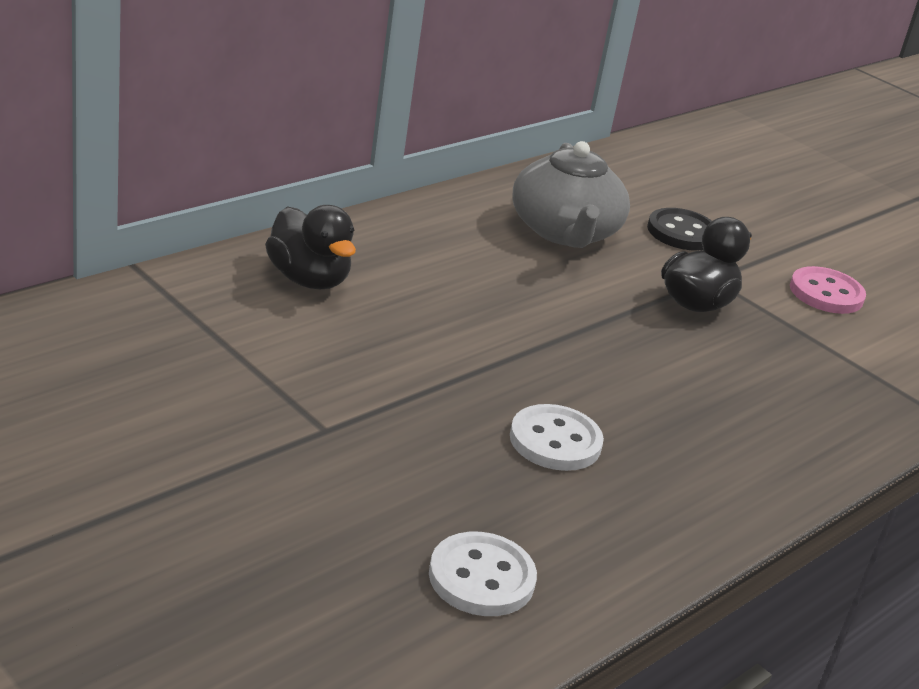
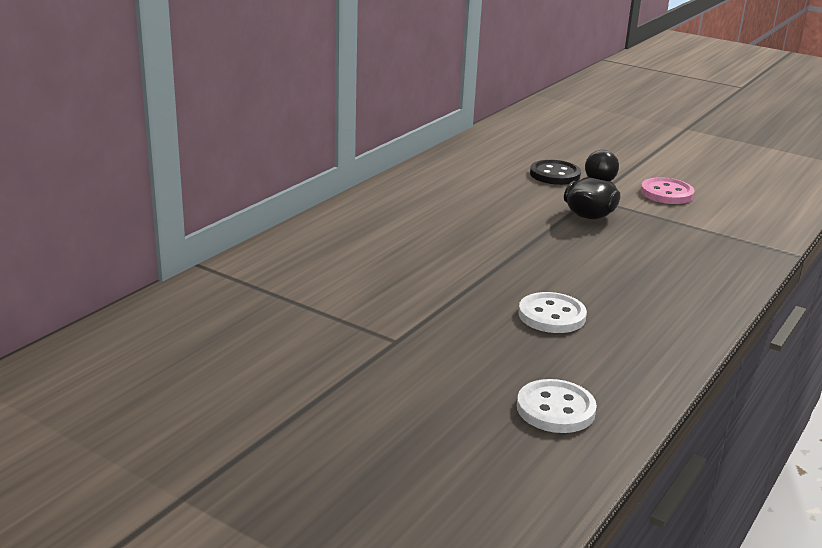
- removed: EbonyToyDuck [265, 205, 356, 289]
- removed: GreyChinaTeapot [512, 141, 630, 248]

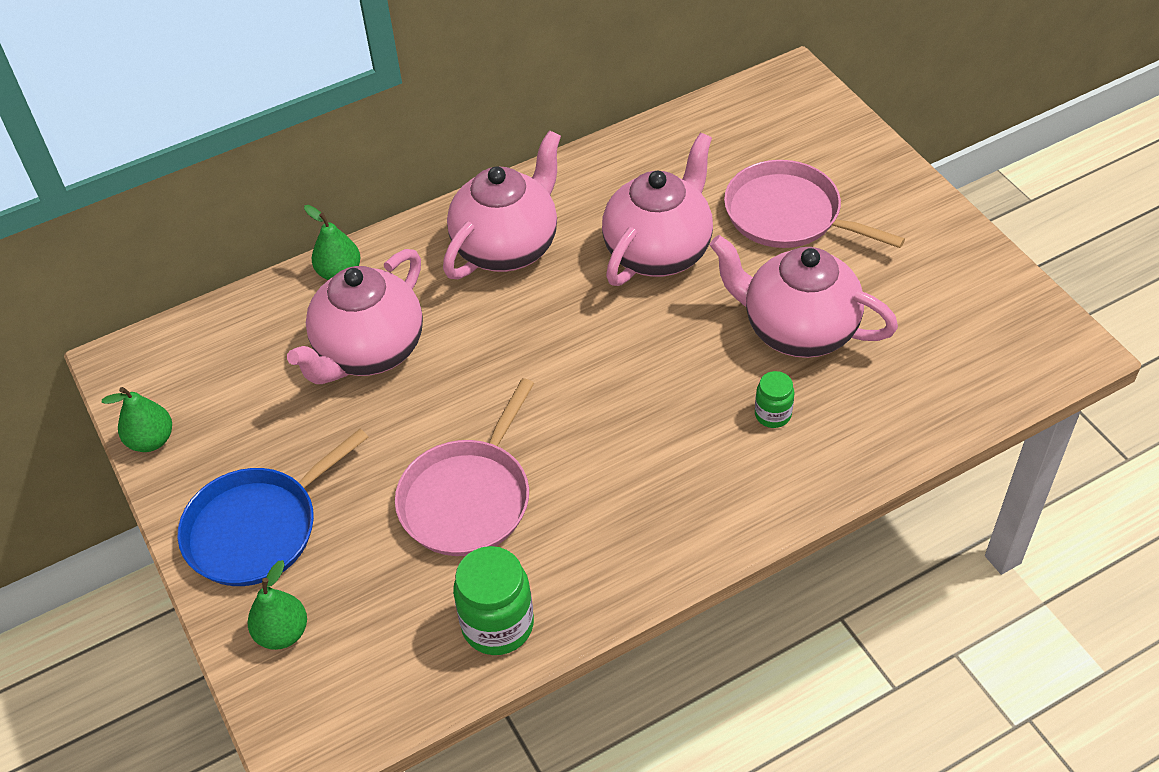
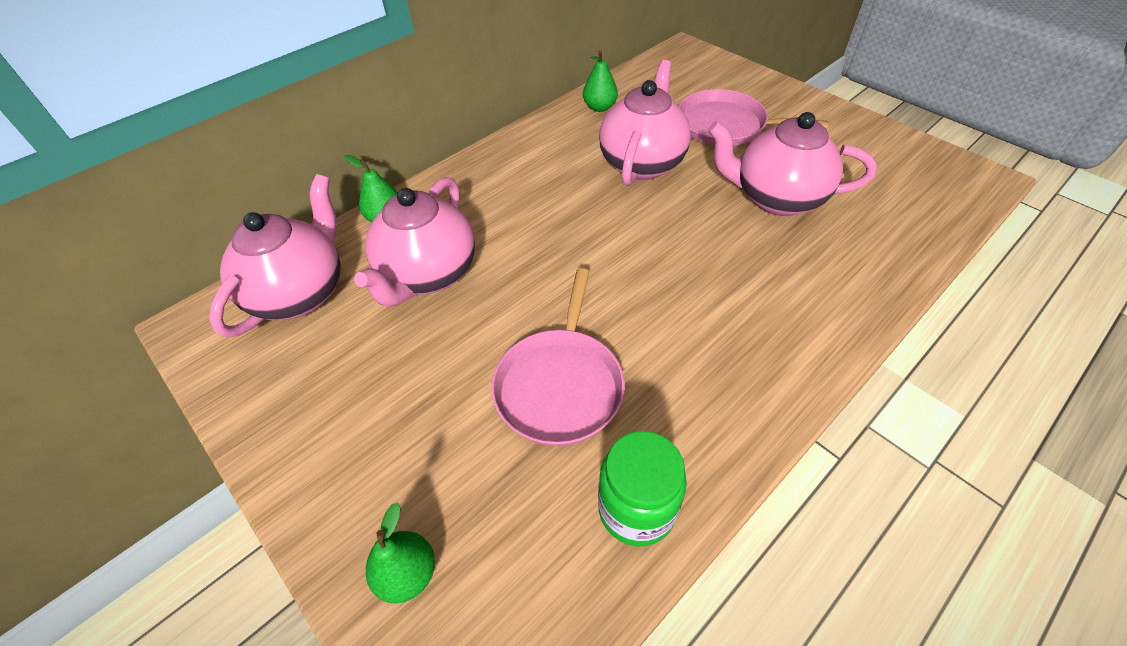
- moved: RosePinkChinaTeapot [443, 130, 561, 279] to [209, 174, 341, 337]
- moved: GreenToyPear [101, 387, 172, 452] to [583, 50, 618, 112]
- removed: RoyalBluePan [178, 429, 368, 586]
- removed: GreenJamJar [755, 371, 794, 428]

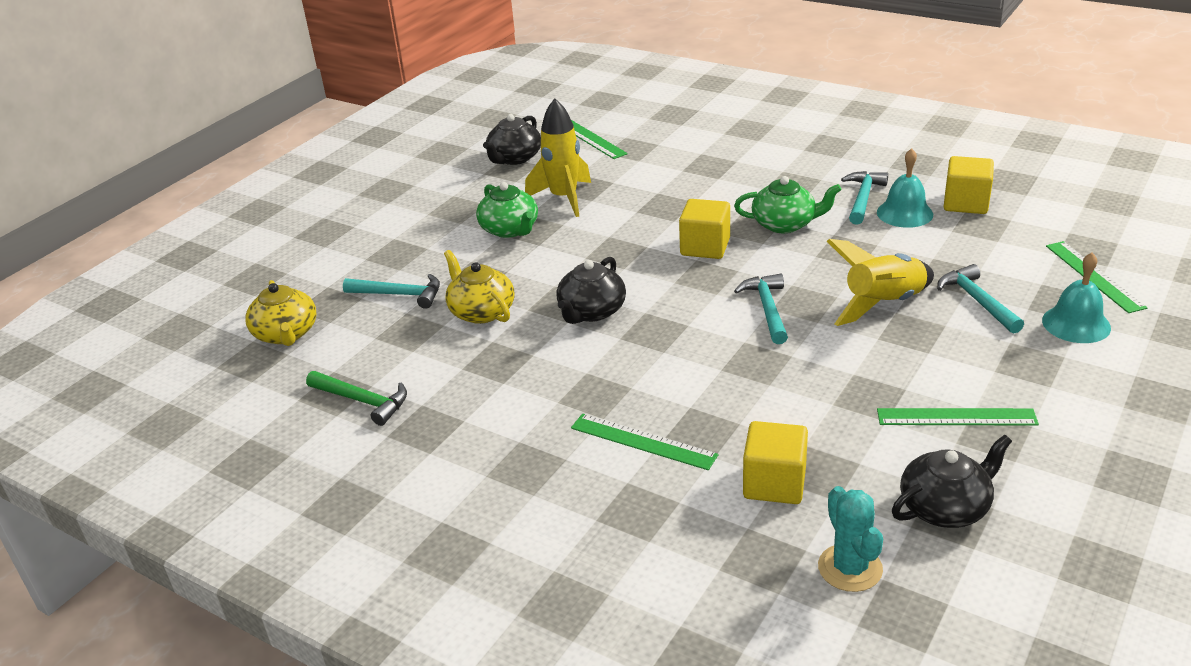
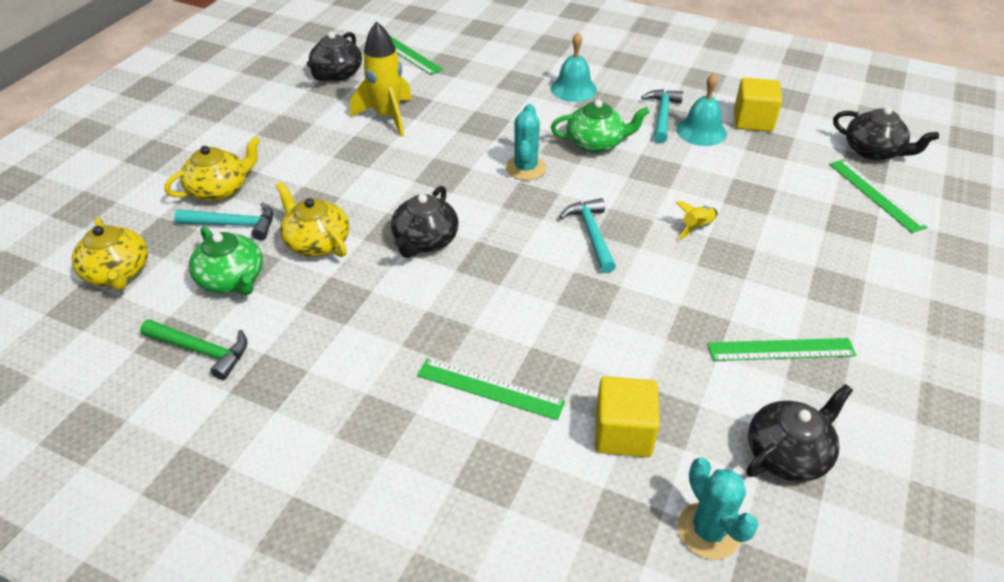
- added: YellowChinaTeapot [164, 136, 260, 201]
- moved: GreenChinaTeapot [476, 182, 538, 238] to [189, 226, 263, 295]
- replaced: YellowSolidCube [679, 199, 730, 259] to TealCactus [506, 104, 546, 180]
- moved: TealSchoolBell [1042, 252, 1111, 343] to [551, 33, 597, 102]
- resized: YellowRocket [826, 239, 934, 326] = [675, 201, 718, 240] x0.48
- added: EbonyChinaTeapot [833, 107, 939, 160]
- removed: TealCarpenter'sHammer [937, 264, 1024, 334]

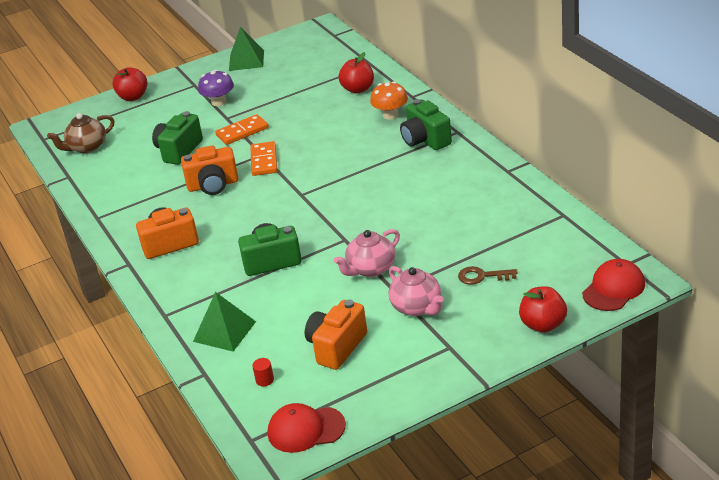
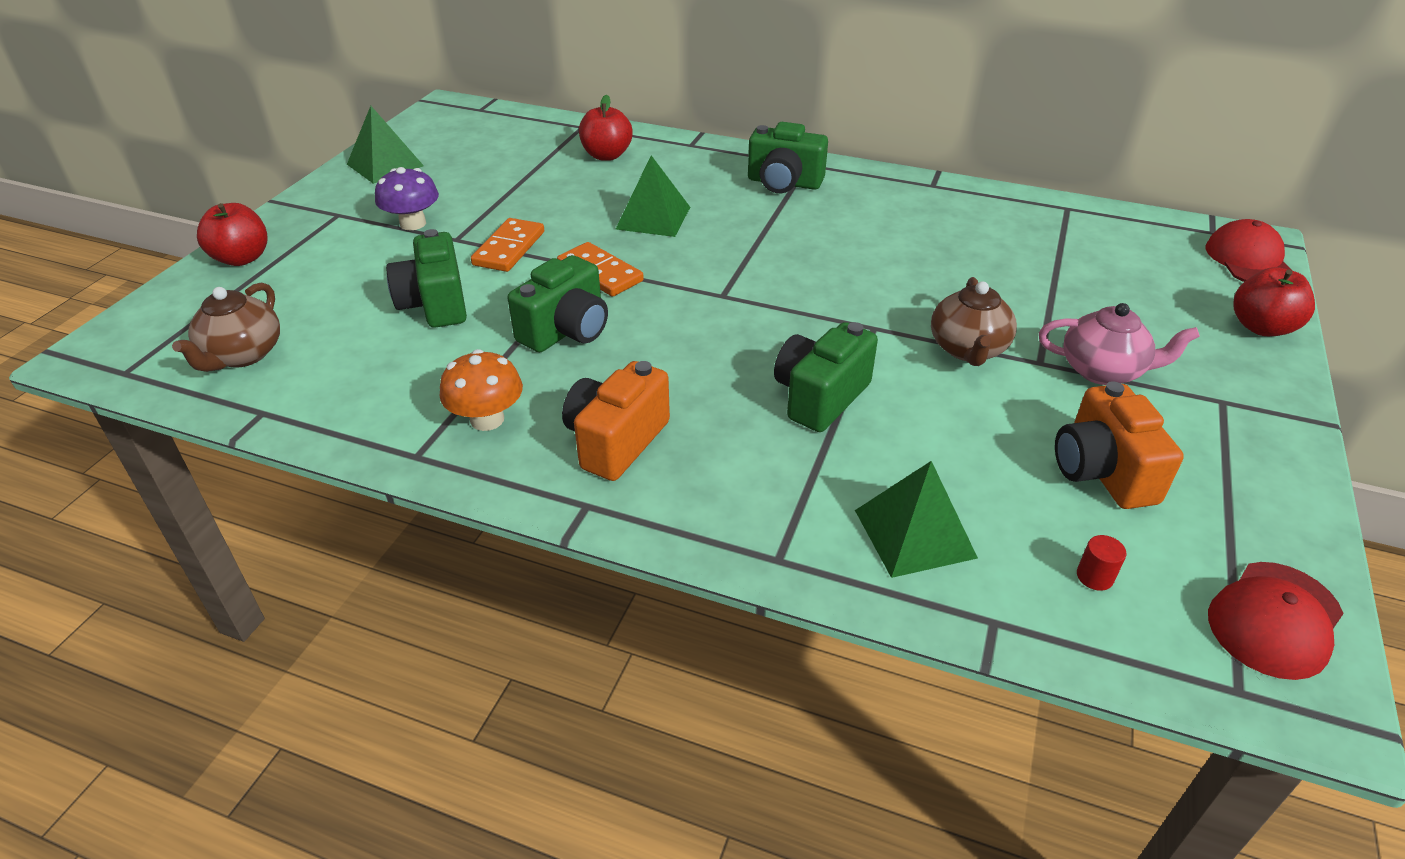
- moved: OrangeColouredToadstool [370, 81, 408, 119] to [440, 349, 523, 431]
- recoloured: OrangeColouredCamera [181, 145, 238, 195] to GreenCamera [507, 255, 608, 352]
- added: GreenPyramidShape [616, 155, 690, 237]
- recoloured: RosePinkChinaTeapot [334, 229, 400, 277] to BrownChinaTeapot [931, 277, 1017, 366]
- removed: BrownKey [458, 266, 517, 285]

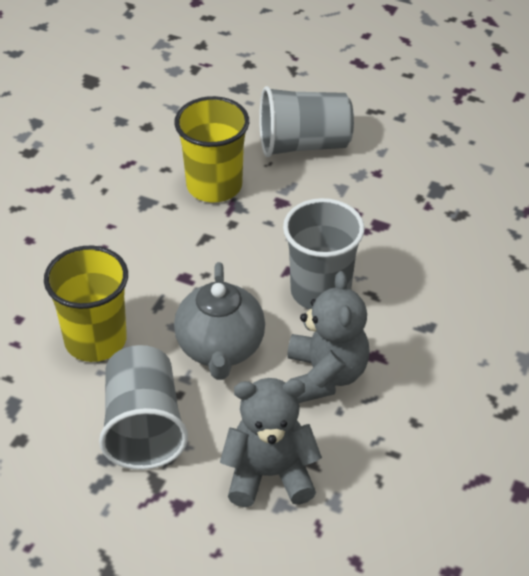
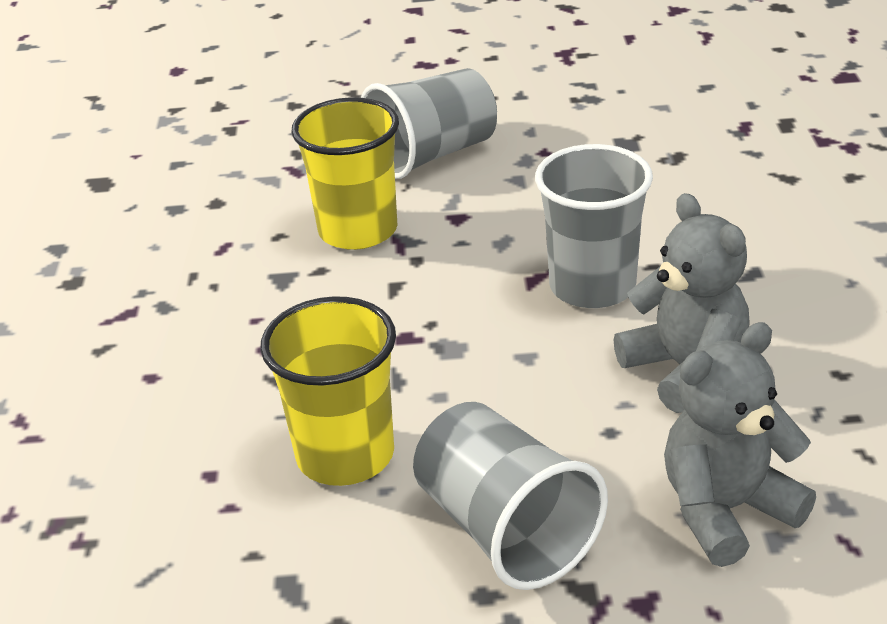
- removed: GreyChinaTeapot [174, 262, 265, 380]

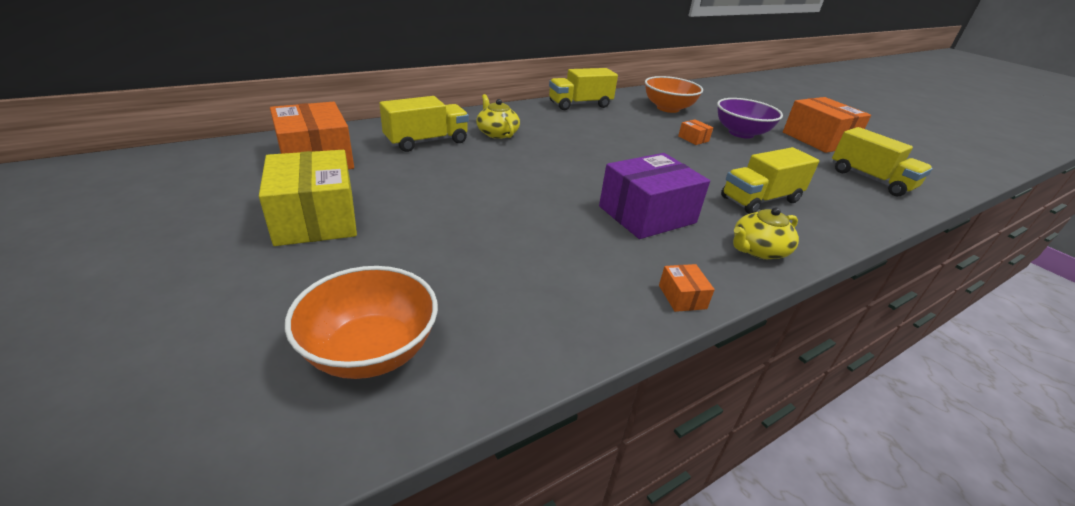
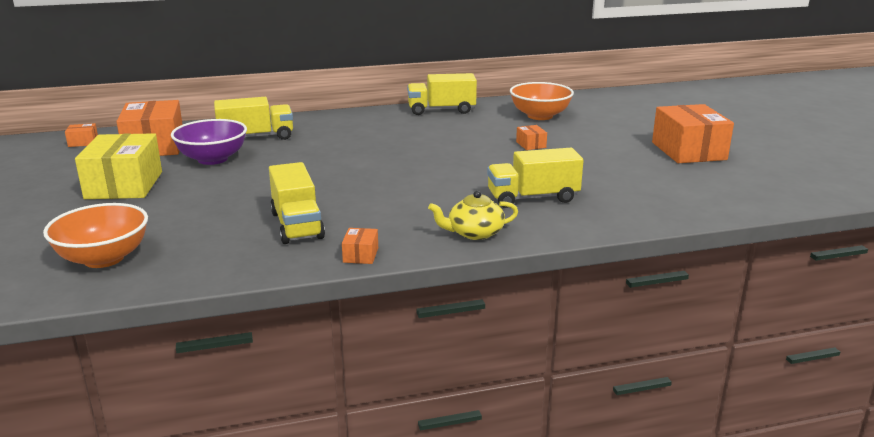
- added: OrangeColouredParcel [65, 123, 98, 147]
- moved: VioletBowl [717, 98, 783, 139] to [171, 119, 247, 165]
- moved: YellowLorry [832, 127, 933, 196] to [269, 162, 325, 244]
- removed: YellowChinaTeapot [476, 94, 520, 139]
- removed: VioletParcel [599, 153, 710, 239]

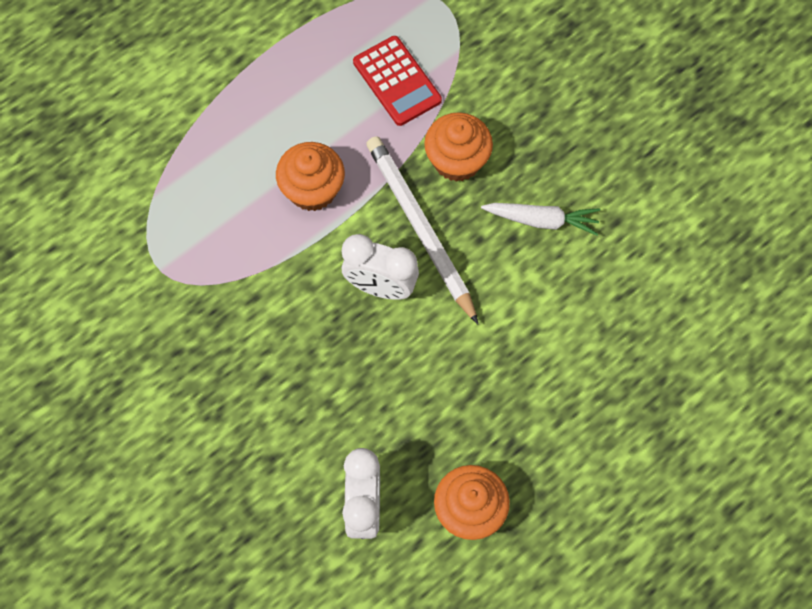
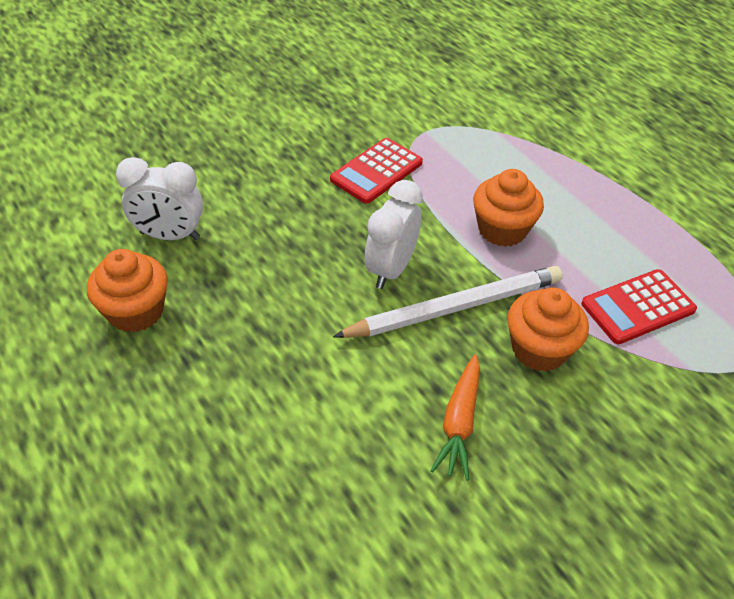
- added: ScarletCalculator [330, 138, 423, 204]
- recoloured: WhiteCarrot [481, 203, 600, 236] to OrangeColouredCarrot [430, 354, 480, 481]

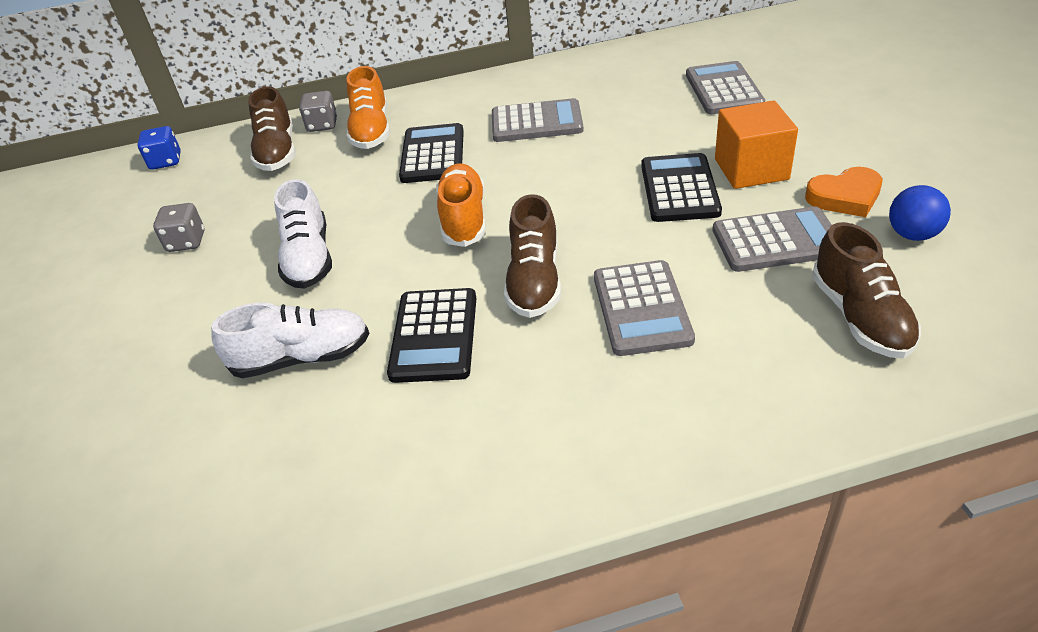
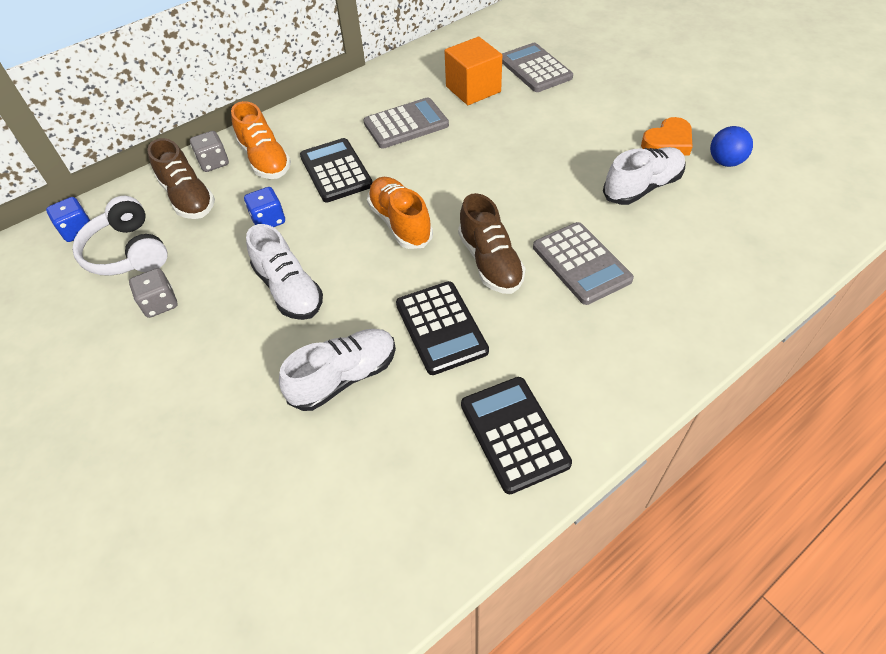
- added: WhiteHeadset [72, 196, 168, 275]
- added: RoyalBlueGameDie [244, 187, 285, 227]
- moved: OrangeColouredSolidCube [715, 100, 798, 189] to [445, 37, 502, 105]
- moved: EbonyCalculator [641, 153, 722, 222] to [461, 377, 572, 494]
- replaced: GreyCalculator [713, 206, 832, 272] to WhiteShoe [603, 147, 685, 205]
- removed: BrownShoe [812, 222, 921, 359]

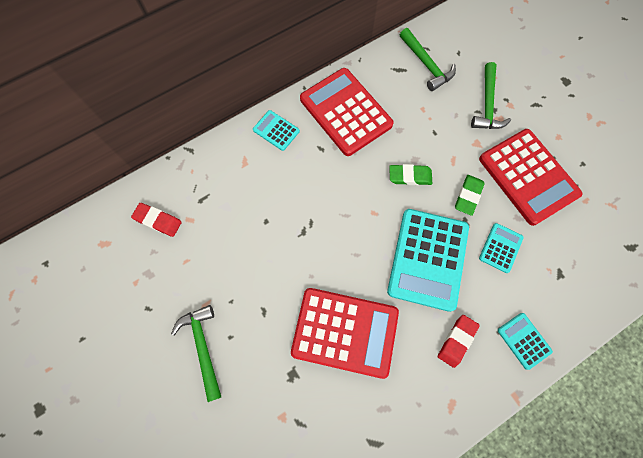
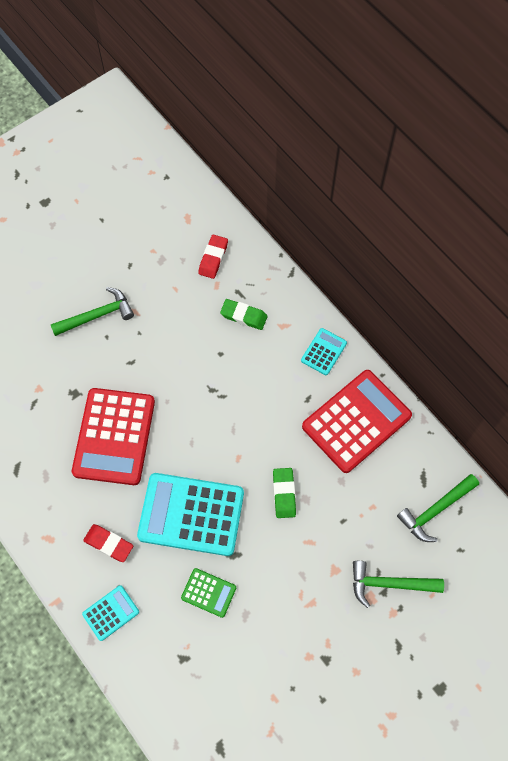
- recoloured: TealCalculator [479, 223, 524, 273] to GreenCalculator [181, 568, 236, 618]
- moved: GreenGumEraser [455, 175, 485, 216] to [220, 299, 267, 330]
- removed: ScarletCalculator [479, 129, 582, 226]

